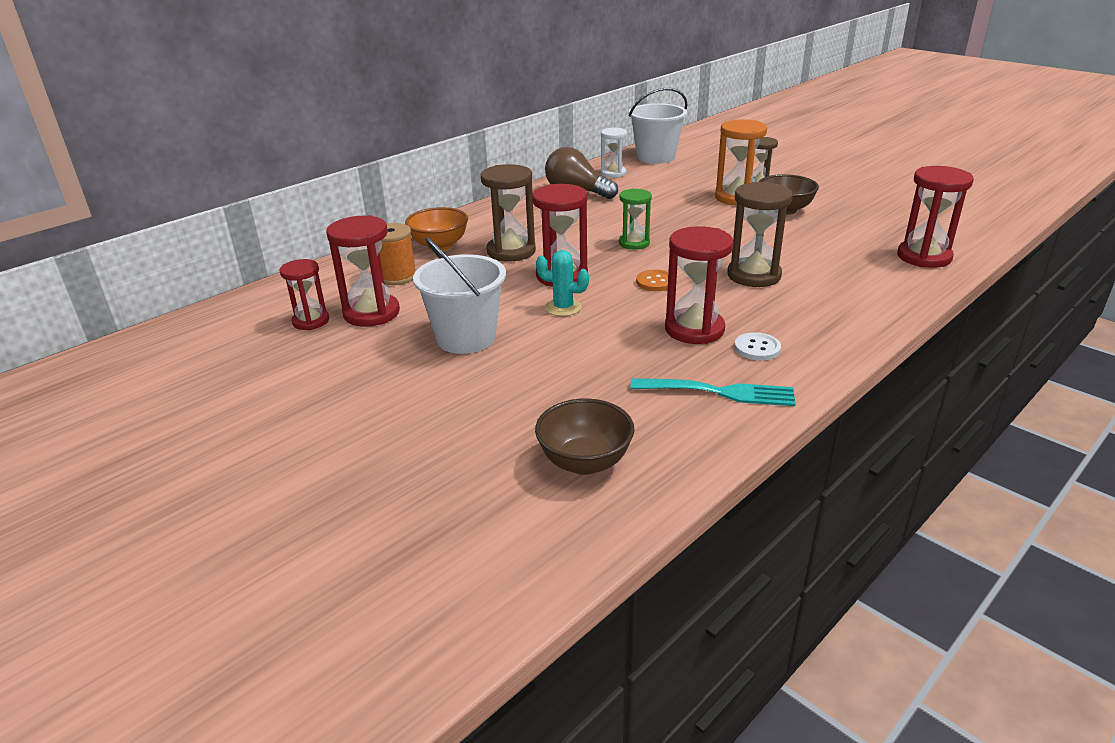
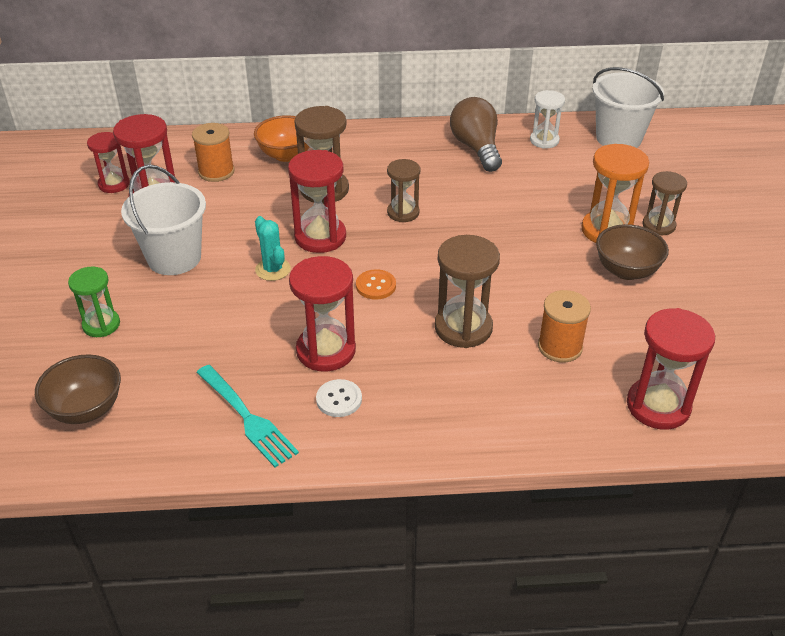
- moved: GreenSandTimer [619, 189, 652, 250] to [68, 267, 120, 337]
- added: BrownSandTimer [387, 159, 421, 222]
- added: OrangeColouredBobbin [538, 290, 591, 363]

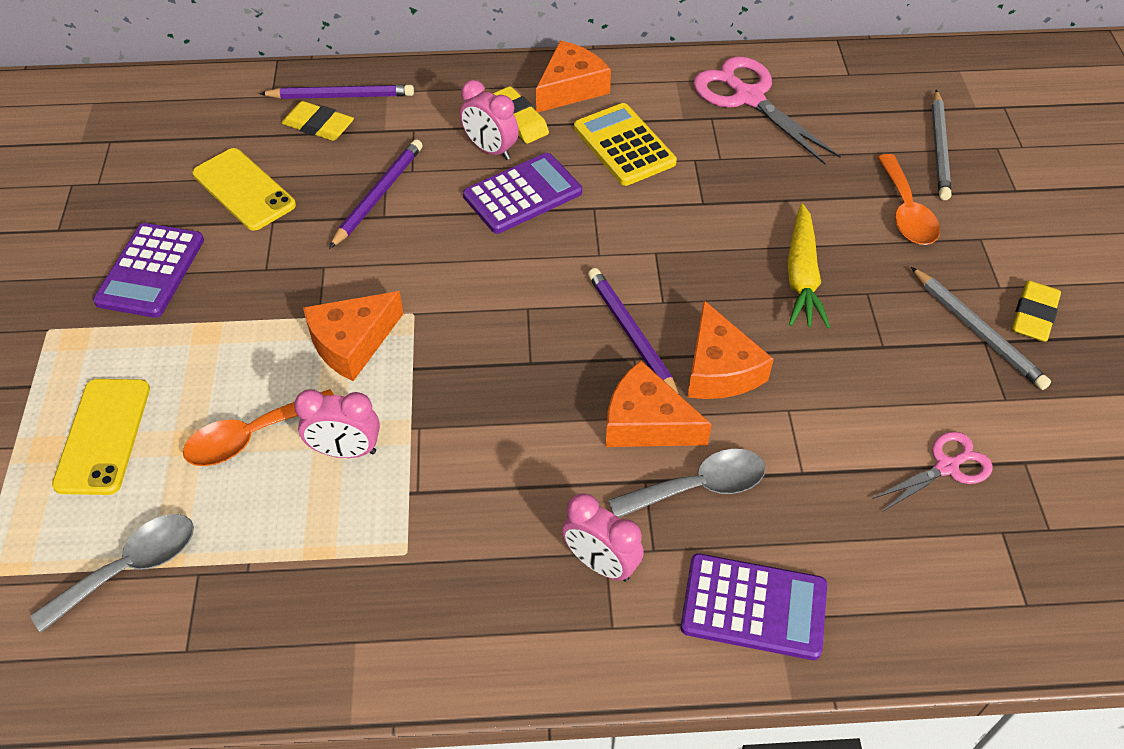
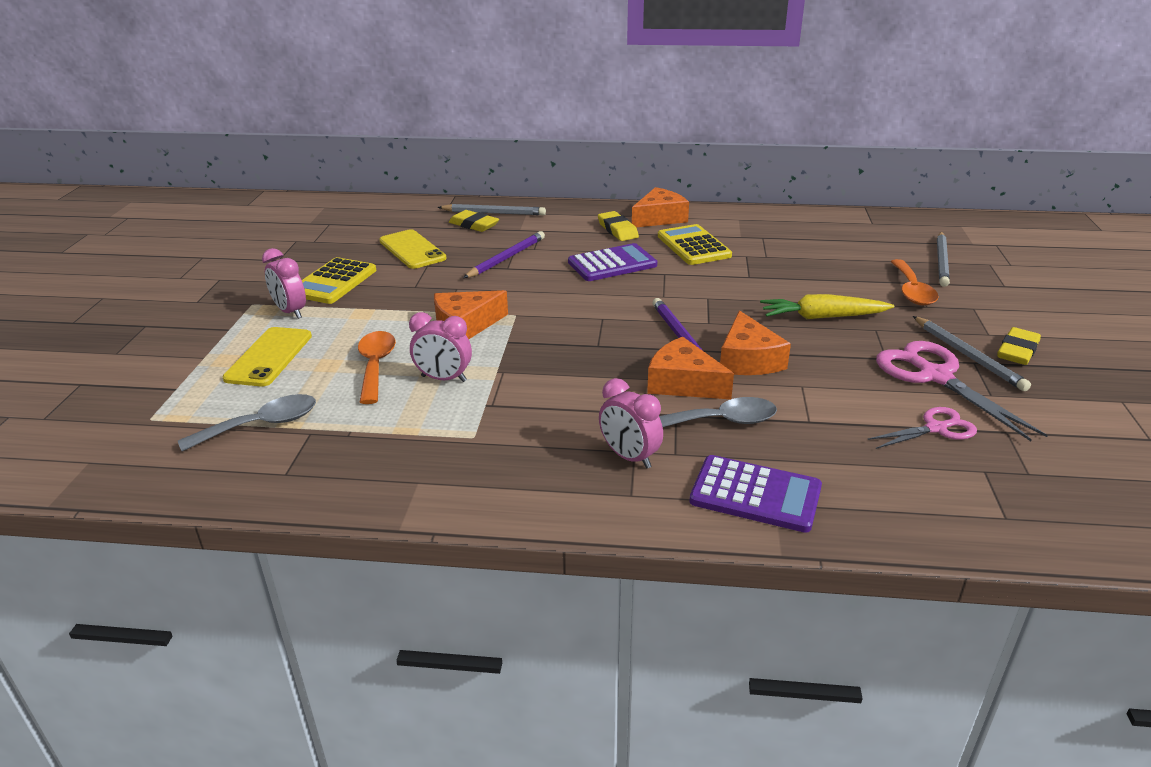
- moved: RosePinkClock [460, 80, 519, 160] to [262, 248, 306, 319]
- recoloured: VioletCalculator [93, 223, 204, 318] to YellowCalculator [302, 257, 376, 304]
- turned: OrangeColouredTablespoon [183, 389, 334, 466] = [358, 331, 396, 404] 105 degrees clockwise
- recoloured: VioletWoodenPencil [259, 84, 414, 99] to GreyWoodenPencil [438, 204, 546, 215]
- turned: YellowCarrot [787, 204, 830, 328] = [760, 294, 895, 319] 75 degrees clockwise
- moved: RosePinkScissors [693, 56, 841, 165] to [876, 341, 1048, 441]

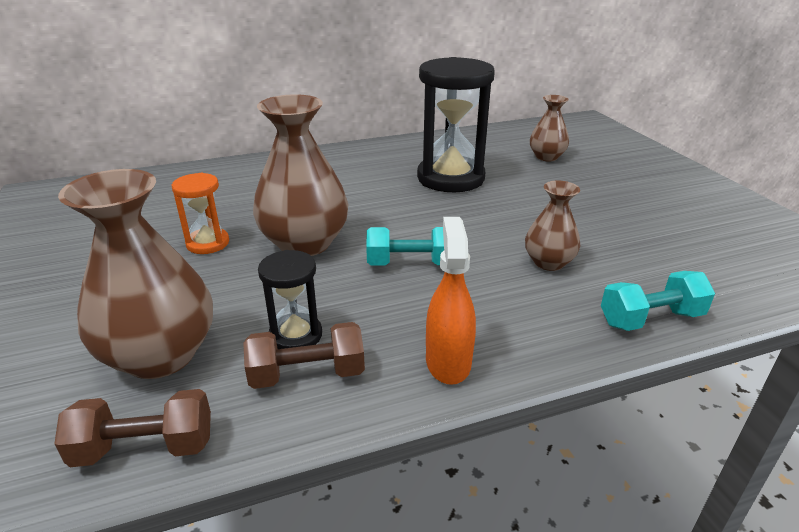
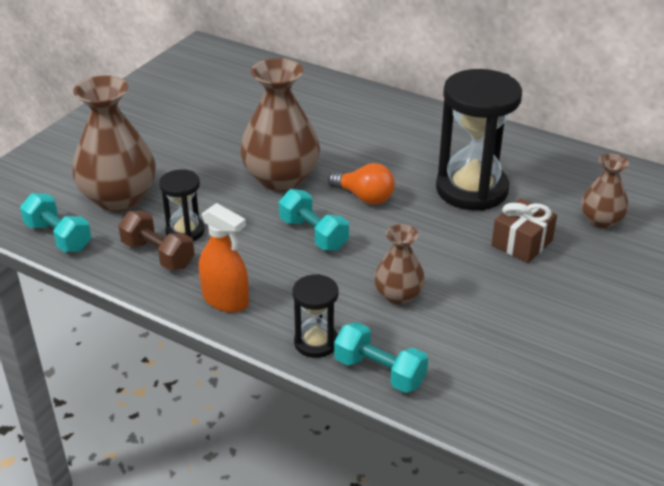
- recoloured: BrownDumbbell [54, 389, 211, 467] to TealDumbbell [20, 193, 91, 252]
- turned: OrangeColouredSprayCleaner [426, 217, 476, 385] = [199, 203, 249, 312] 75 degrees clockwise
- added: EbonySandTimer [292, 274, 339, 358]
- added: OrangeColouredLightbulb [328, 163, 395, 205]
- added: BrownPresent [492, 198, 557, 263]
- removed: OrangeColouredSandTimer [171, 173, 229, 254]

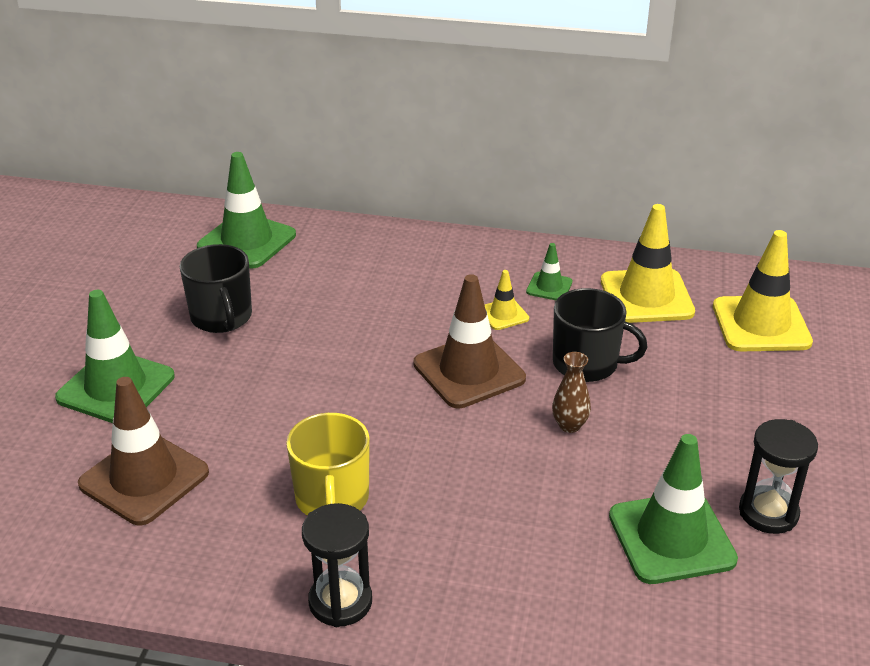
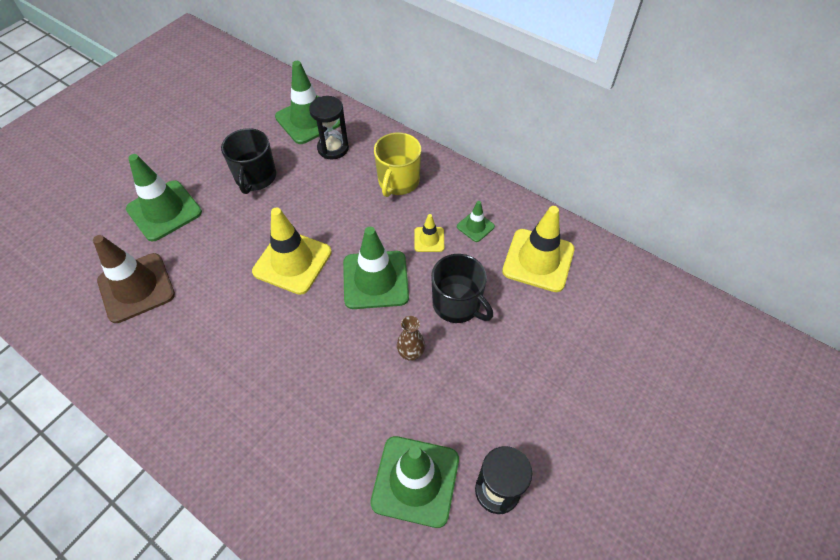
- moved: YellowTrafficCone [713, 230, 813, 351] to [252, 207, 332, 295]
- moved: EbonySandTimer [302, 503, 372, 627] to [309, 96, 349, 160]
- recoloured: BrownTrafficCone [413, 274, 526, 408] to GreenTrafficCone [343, 227, 409, 309]
- moved: YellowCoffeeMug [286, 413, 370, 516] to [374, 132, 421, 197]

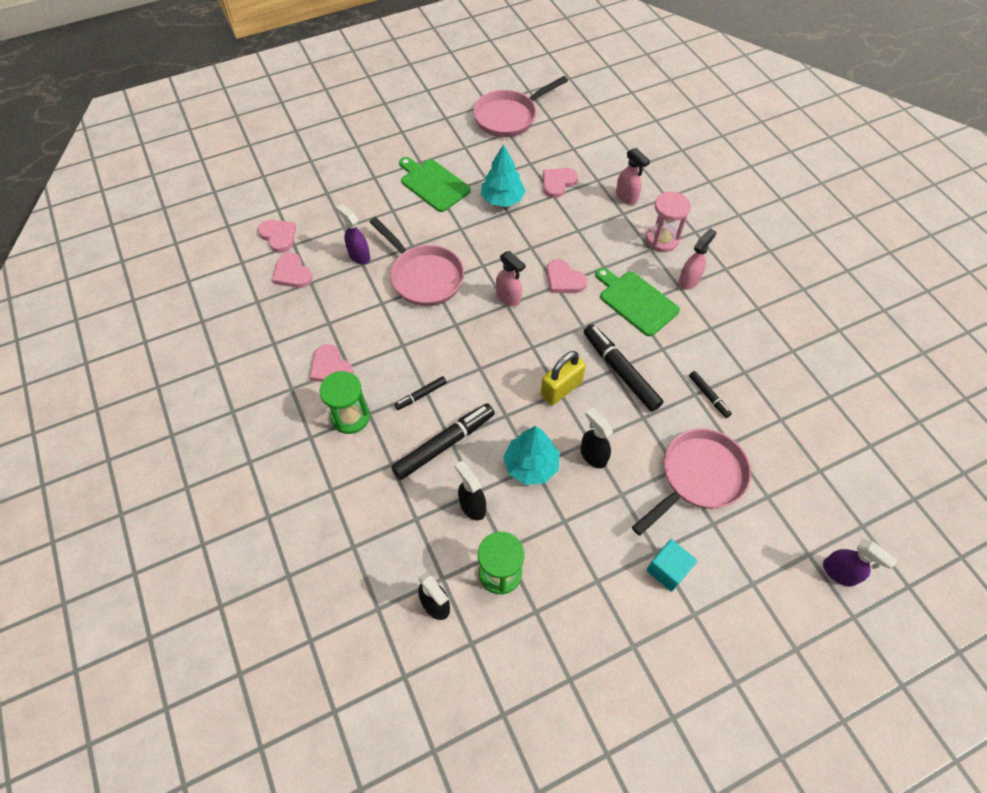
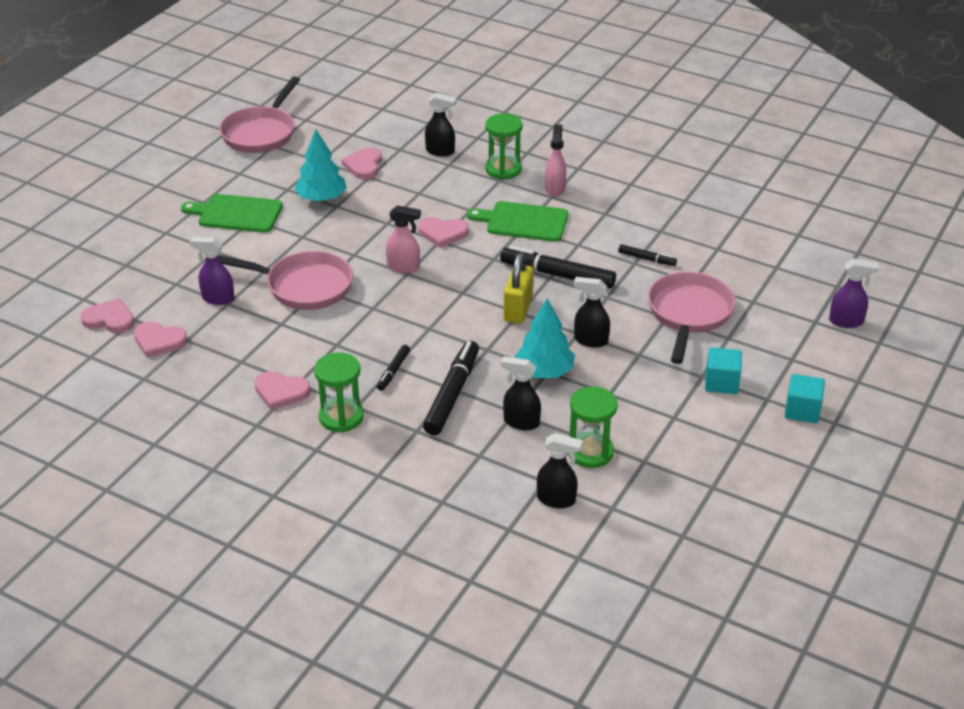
- recoloured: RosePinkSprayCleaner [616, 148, 650, 205] to EbonySprayCleaner [425, 93, 457, 157]
- recoloured: RosePinkSandTimer [646, 191, 691, 252] to GreenSandTimer [485, 113, 523, 180]
- added: TealSolidCube [785, 374, 825, 423]

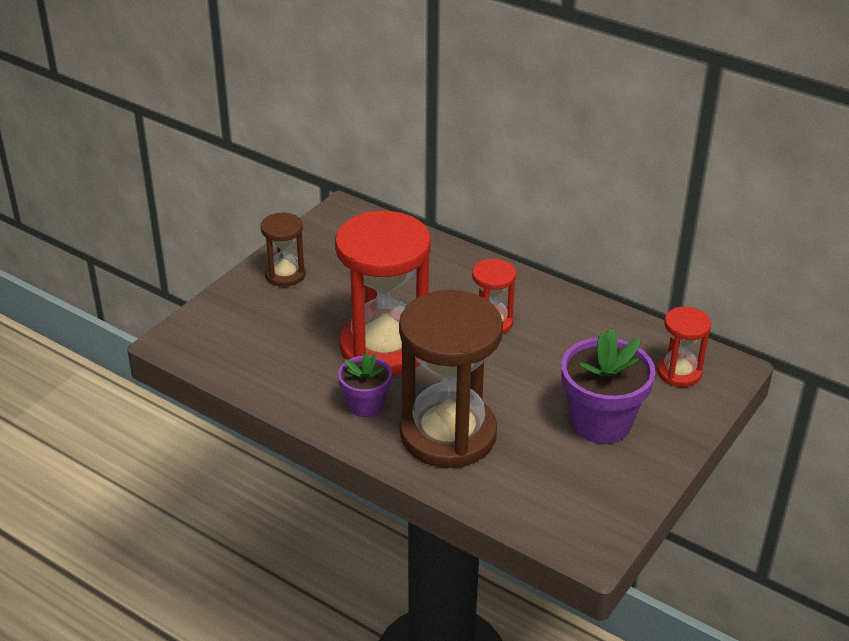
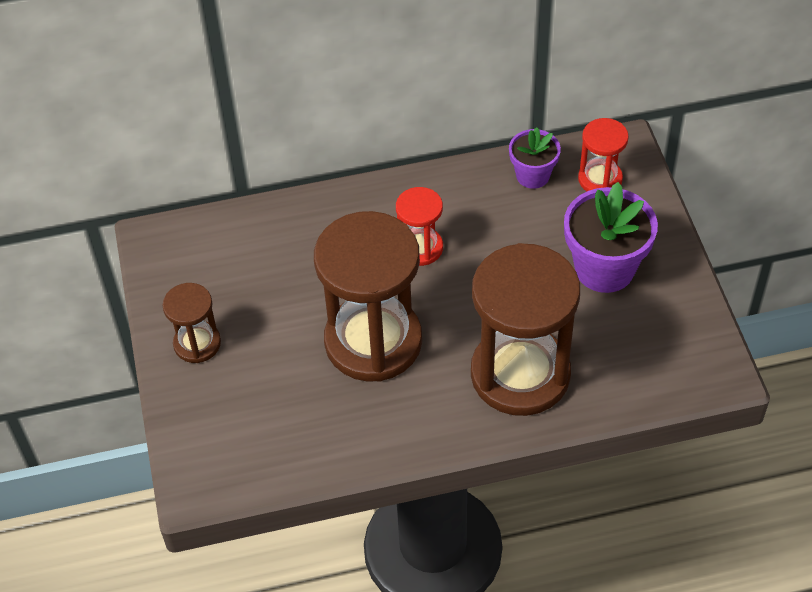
- recoloured: ScarletSandTimer [335, 211, 431, 376] to BrownSandTimer [314, 211, 422, 382]
- moved: VioletPottedPlant [338, 353, 392, 417] to [509, 127, 561, 189]

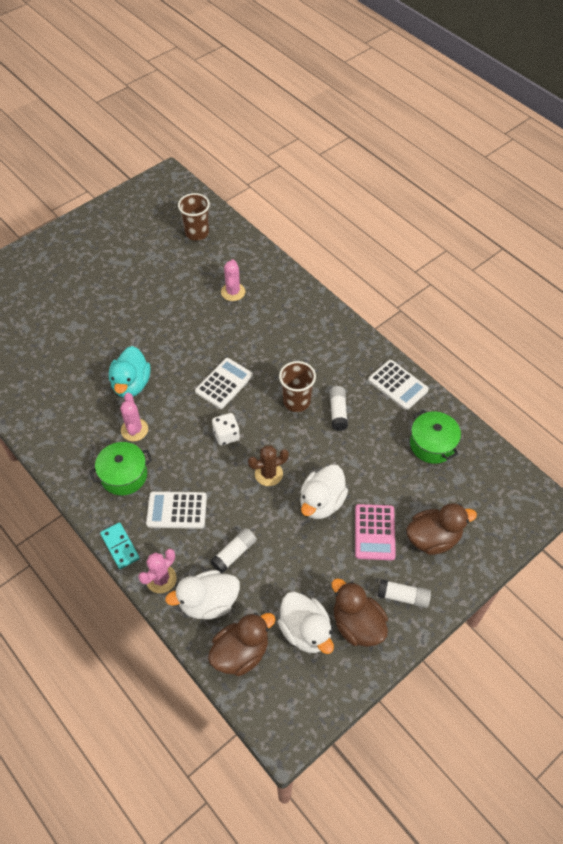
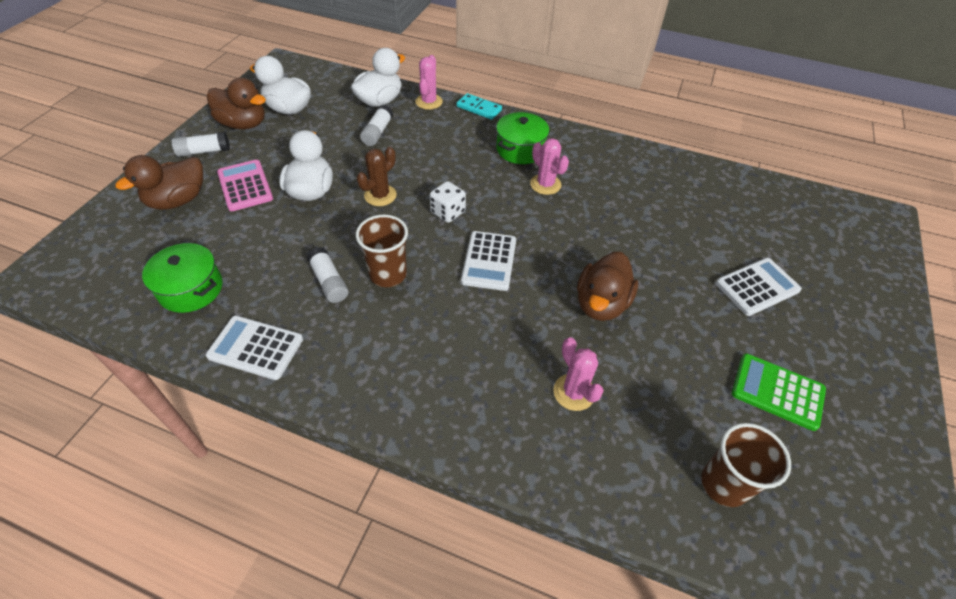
- moved: BrownToyDuck [208, 613, 276, 676] to [577, 252, 638, 321]
- moved: WhiteCalculator [146, 491, 207, 529] to [716, 258, 802, 316]
- added: GreenCalculator [732, 354, 826, 431]
- removed: TealToyDuck [109, 346, 150, 398]

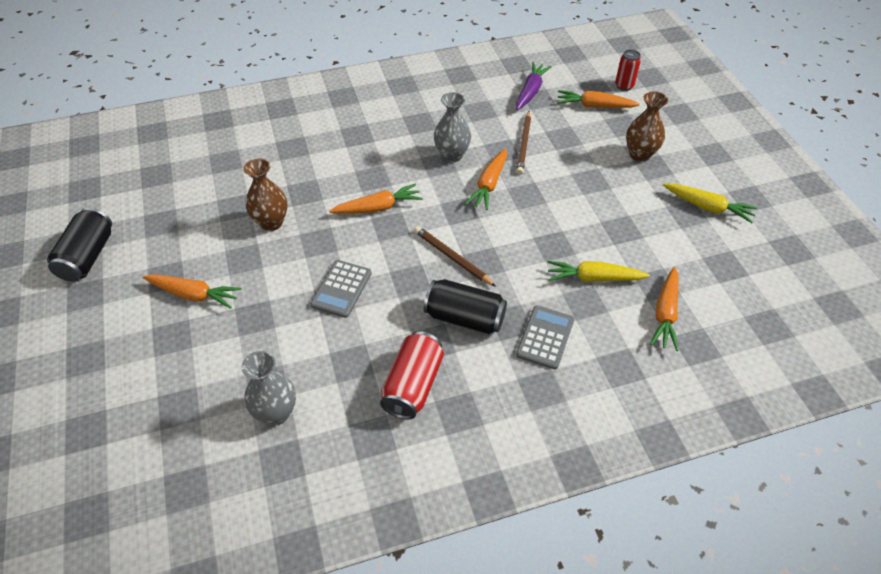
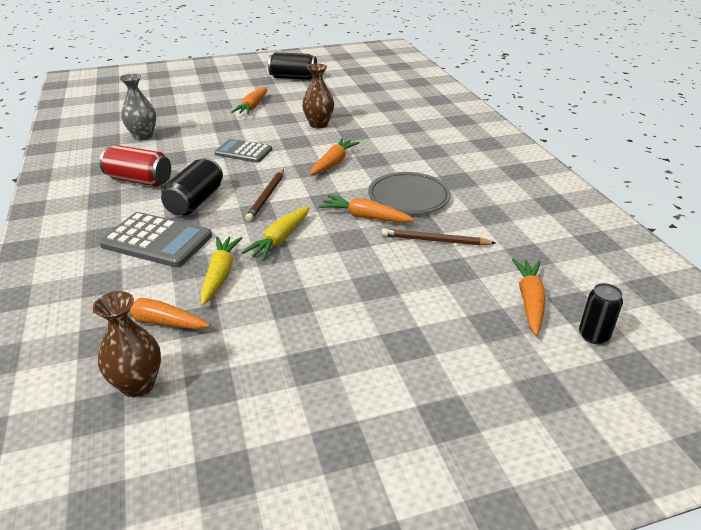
- moved: BrownTallVase [626, 91, 668, 162] to [92, 291, 161, 397]
- resized: GreyCalculator [516, 305, 574, 369] = [99, 212, 212, 268] x1.51
- moved: YellowCarrot [663, 183, 758, 223] to [241, 206, 310, 261]
- turned: BrownWoodenPencil [414, 226, 496, 287] = [245, 169, 284, 221] 150 degrees clockwise
- turned: OrangeColouredCarrot [329, 183, 423, 214] = [310, 138, 360, 175] 135 degrees counterclockwise
- replaced: GreyTallVase [434, 92, 471, 162] to GreyFlatDish [368, 172, 451, 214]
- recoloured: ScarletSodaCan [615, 50, 641, 91] to EbonySodaCan [579, 283, 623, 344]
- removed: VioletCarrot [516, 62, 552, 111]

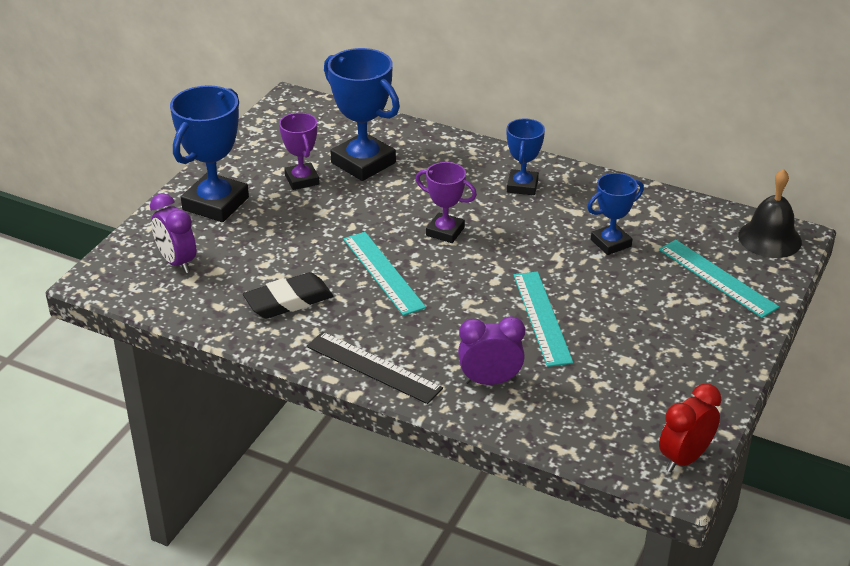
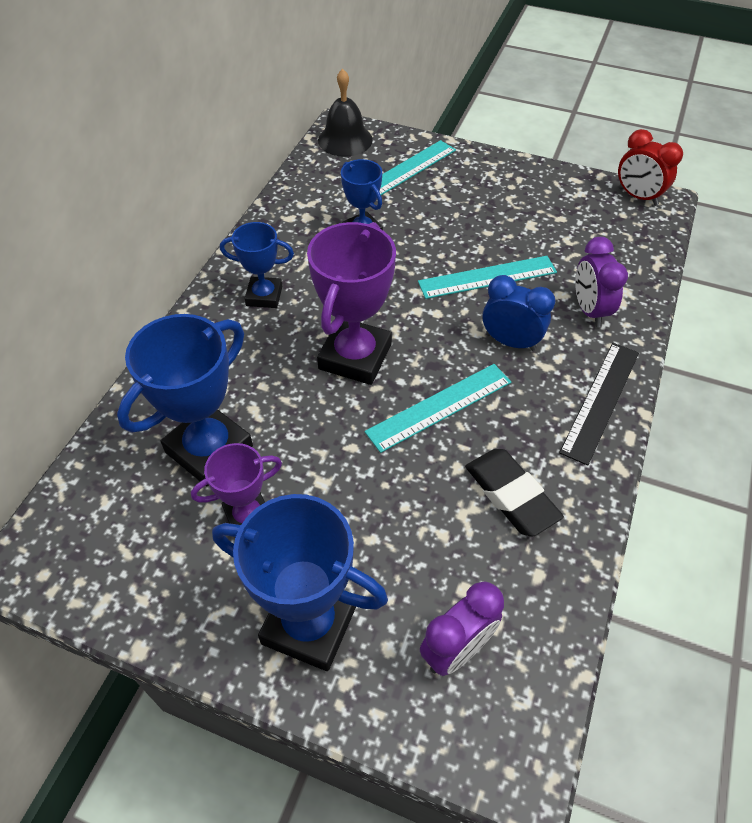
- resized: VioletPrizeCup [416, 162, 477, 243] = [307, 222, 396, 385] x1.70
- added: RoyalBlueClock [483, 275, 556, 351]

